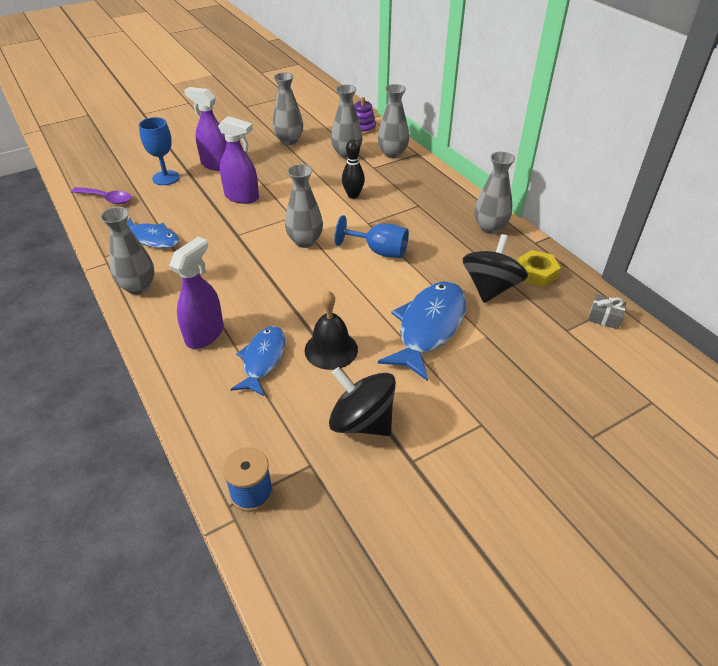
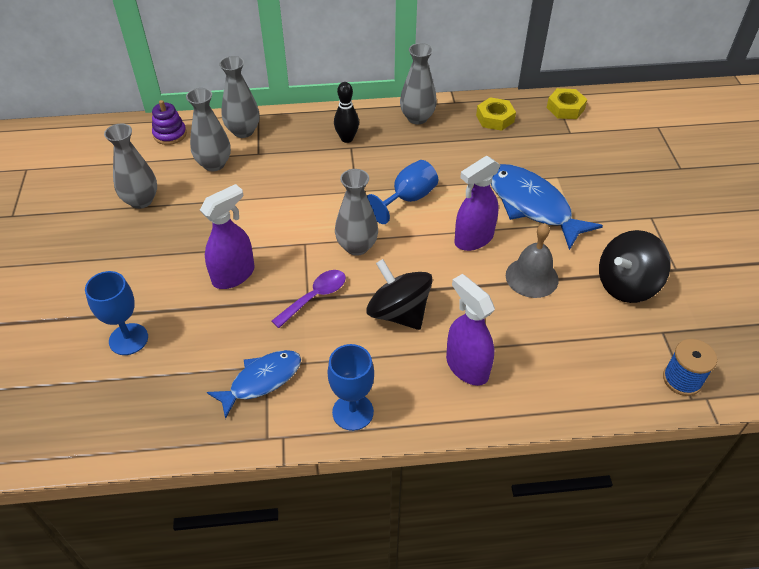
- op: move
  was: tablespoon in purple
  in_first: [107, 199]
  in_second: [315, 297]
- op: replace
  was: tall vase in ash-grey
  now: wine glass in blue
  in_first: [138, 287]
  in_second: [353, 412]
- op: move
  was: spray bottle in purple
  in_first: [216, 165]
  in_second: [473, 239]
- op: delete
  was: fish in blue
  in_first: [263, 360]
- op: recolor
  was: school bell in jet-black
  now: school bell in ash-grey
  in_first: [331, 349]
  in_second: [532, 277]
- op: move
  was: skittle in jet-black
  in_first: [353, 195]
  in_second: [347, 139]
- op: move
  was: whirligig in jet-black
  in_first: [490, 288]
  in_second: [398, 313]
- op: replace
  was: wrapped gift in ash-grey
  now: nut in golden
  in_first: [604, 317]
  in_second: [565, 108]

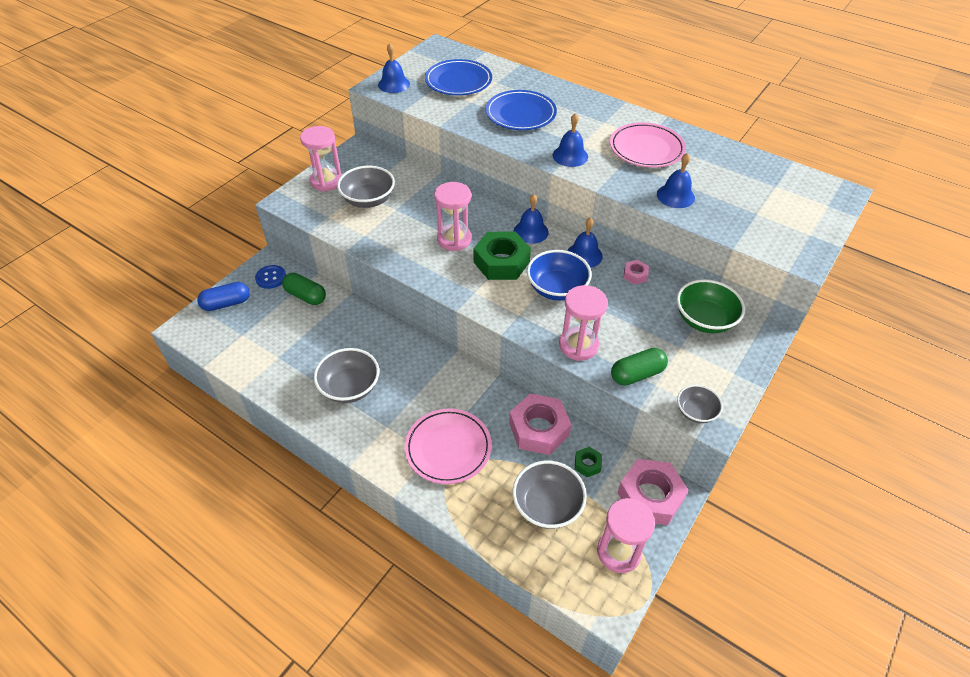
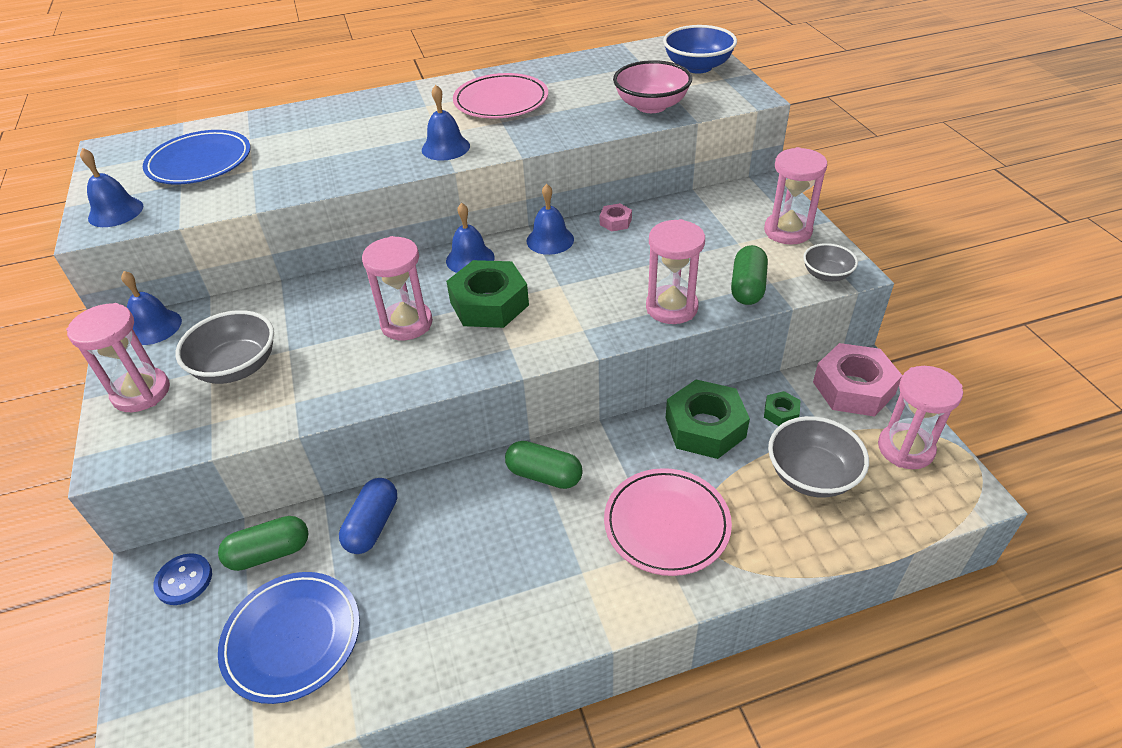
- op: move
  was: pill in blue
  in_first: [226, 303]
  in_second: [372, 525]
- op: delete
  was: deep dish in ash-grey
  in_first: [350, 387]
- op: move
  was: plate in blue
  in_first: [520, 114]
  in_second: [292, 638]
- op: recolor
  was: nut in rose-pink
  now: nut in leaf-green
  in_first: [539, 429]
  in_second: [705, 427]
- op: move
  was: deep dish in blue
  in_first: [557, 289]
  in_second: [697, 67]
- op: move
  was: school bell in blue
  in_first: [675, 196]
  in_second: [154, 327]
- op: delete
  was: deep dish in leaf-green
  in_first: [704, 320]
- op: insert
  now: pill in leaf-green
  in_second: [544, 475]
- op: insert
  now: deep dish in rose-pink
  in_second: [651, 106]
- op: insert
  now: sand timer in rose-pink
  in_second: [787, 231]

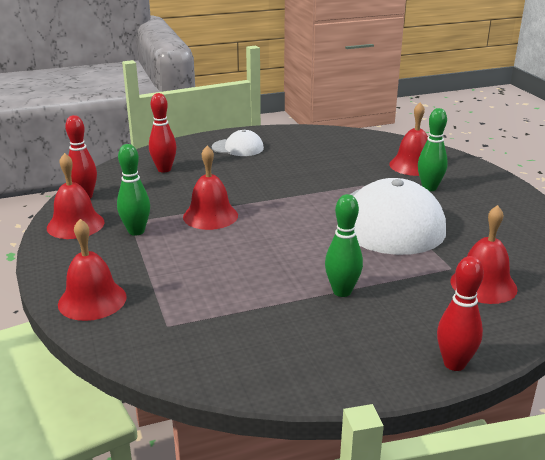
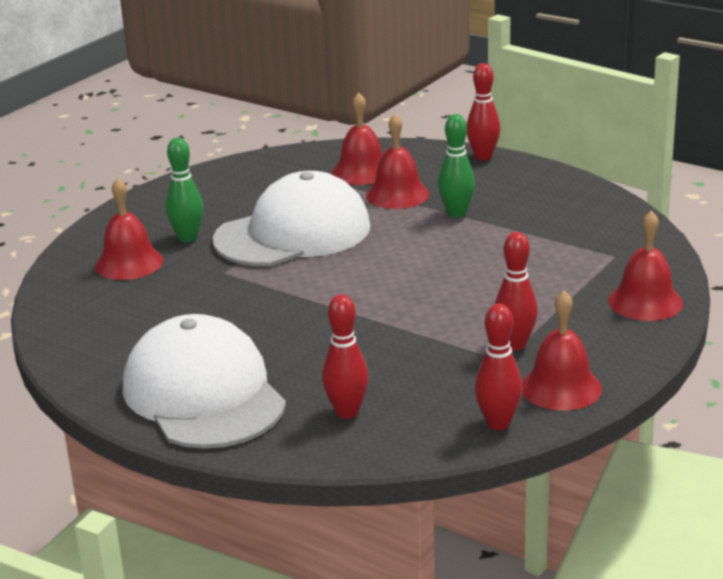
- op: recolor
  was: skittle in leaf-green
  now: skittle in scarlet
  in_first: [136, 231]
  in_second: [515, 344]
- op: move
  was: school bell in scarlet
  in_first: [210, 216]
  in_second: [397, 194]
- op: resize
  was: cap in snow-white
  in_first: [238, 148]
  in_second: [204, 394]
  ratio: 2.12

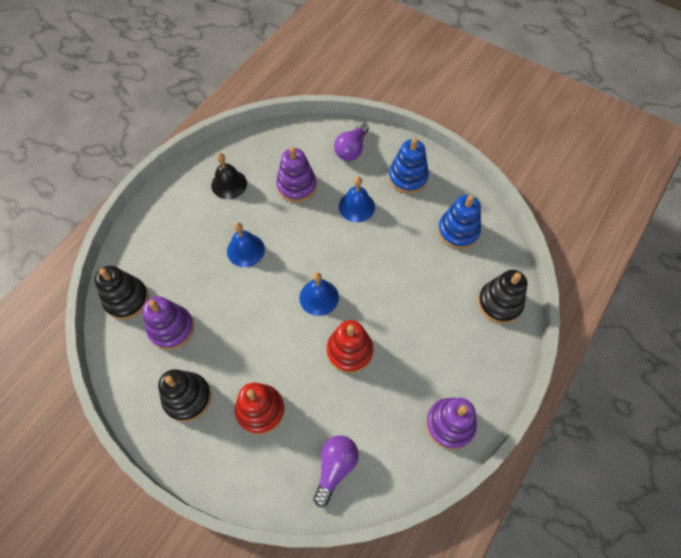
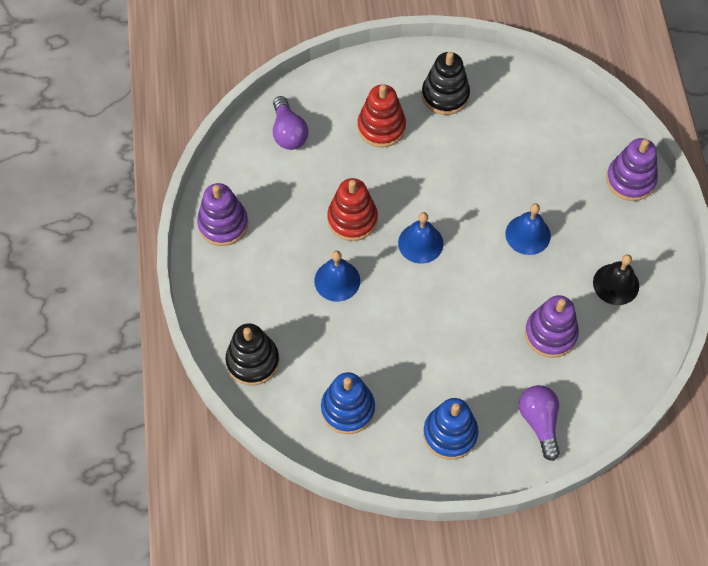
- op: delete
  was: stacking toy in jet-black
  in_first: [127, 299]
- op: move
  was: stacking toy in purple
  in_first: [171, 328]
  in_second: [630, 180]
- op: move
  was: school bell in blue
  in_first: [356, 206]
  in_second: [337, 280]

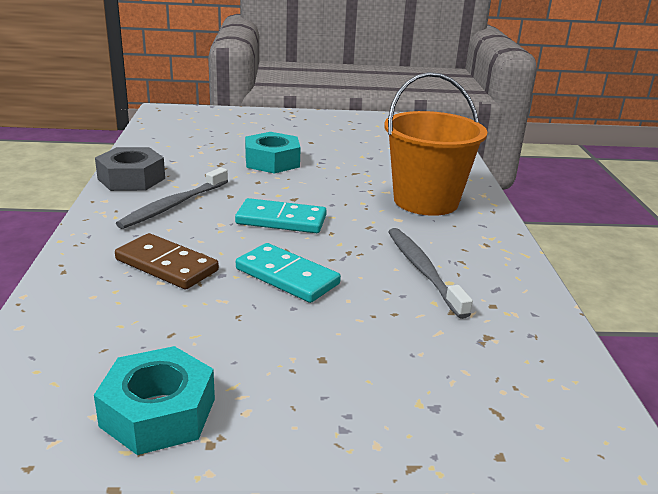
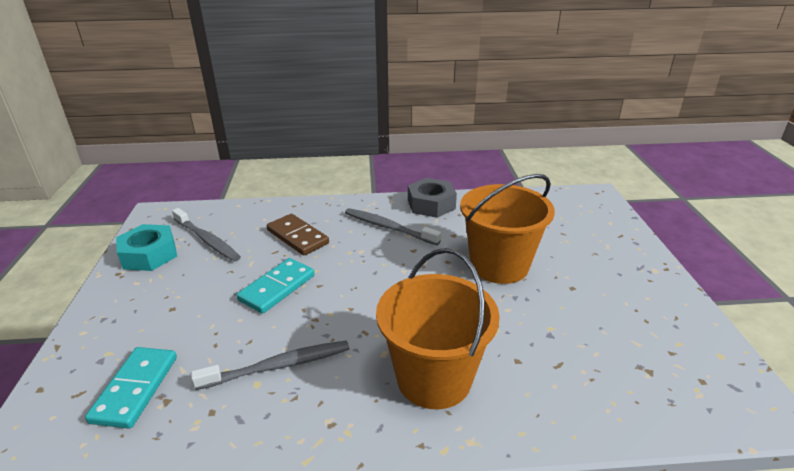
- op: rotate
  was: domino in brown
  in_first: [166, 265]
  in_second: [297, 237]
  clockwise: -75
- op: move
  was: domino in teal
  in_first: [281, 220]
  in_second: [135, 389]
- op: replace
  was: nut in teal
  now: sand bucket in bright orange
  in_first: [272, 161]
  in_second: [499, 265]
- op: insert
  now: dental brush in ash-grey
  in_second: [207, 240]

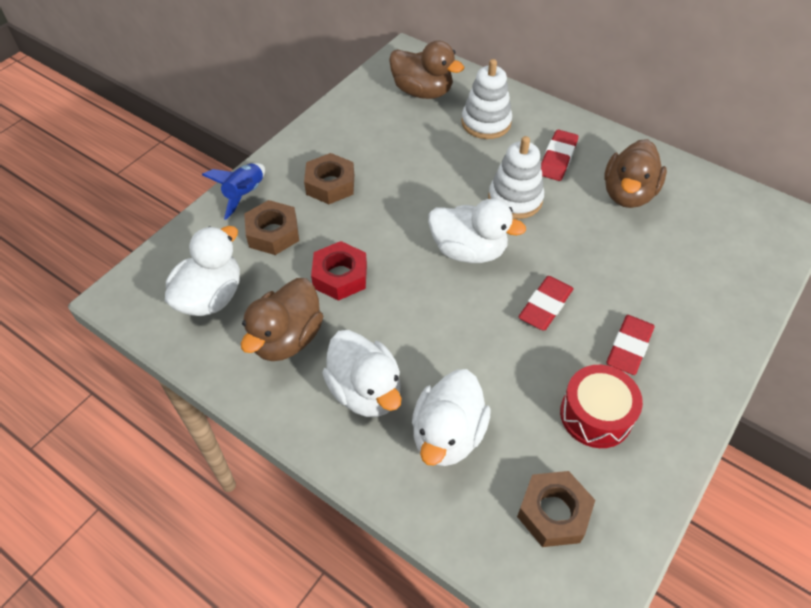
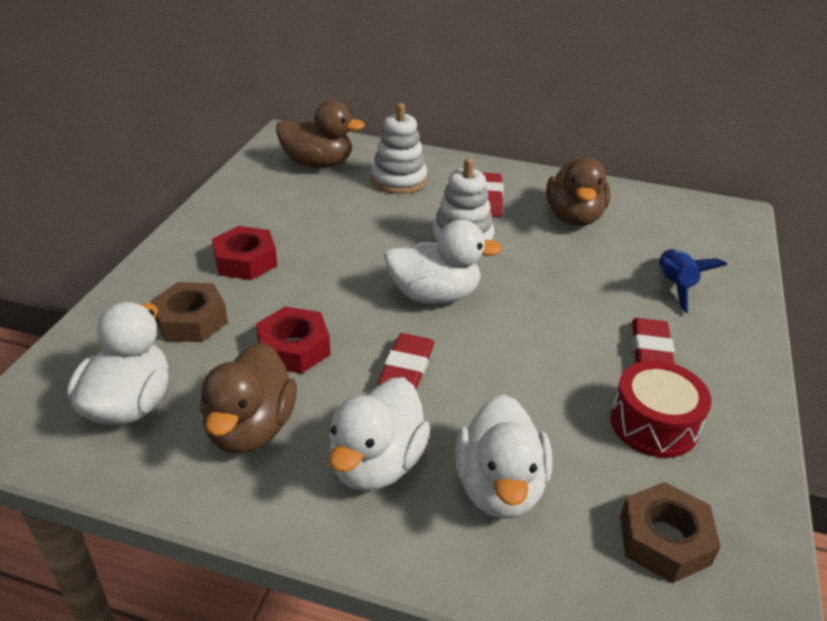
- op: move
  was: spaceship in blue
  in_first: [244, 195]
  in_second: [674, 286]
- op: recolor
  was: nut in brown
  now: nut in scarlet
  in_first: [330, 184]
  in_second: [245, 261]
- op: rotate
  was: rubber duck in snow-white
  in_first: [365, 391]
  in_second: [376, 463]
  clockwise: 75
- op: move
  was: eraser in scarlet
  in_first: [545, 306]
  in_second: [406, 368]

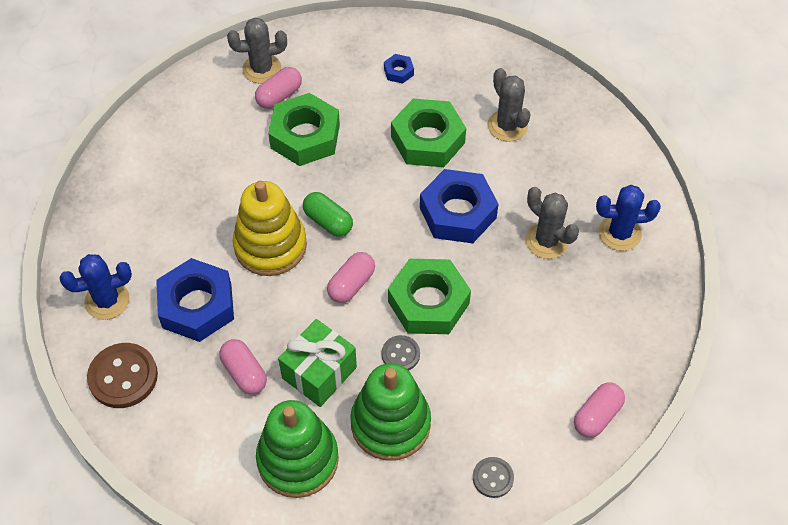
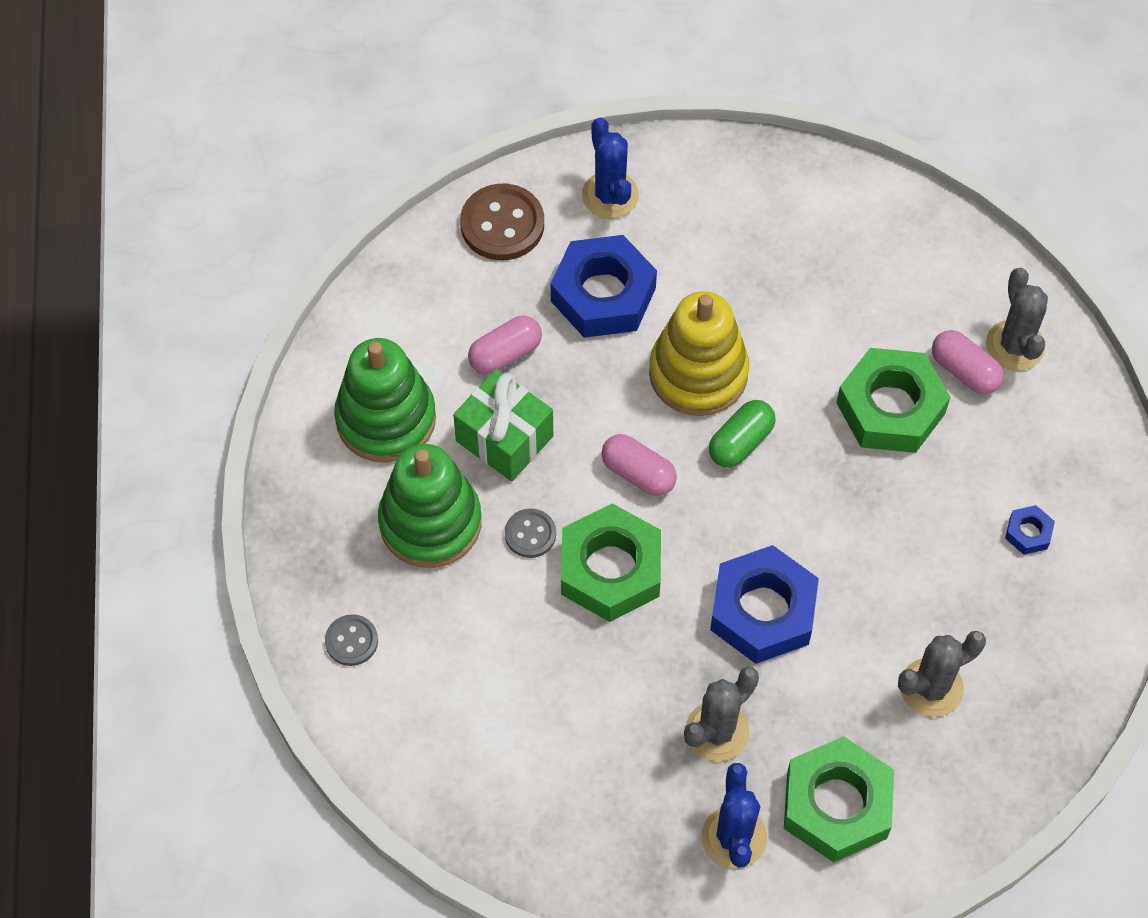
- op: move
  was: nut in leaf-green
  in_first: [428, 140]
  in_second: [836, 805]
- op: delete
  was: pill in rose-pink
  in_first: [597, 416]

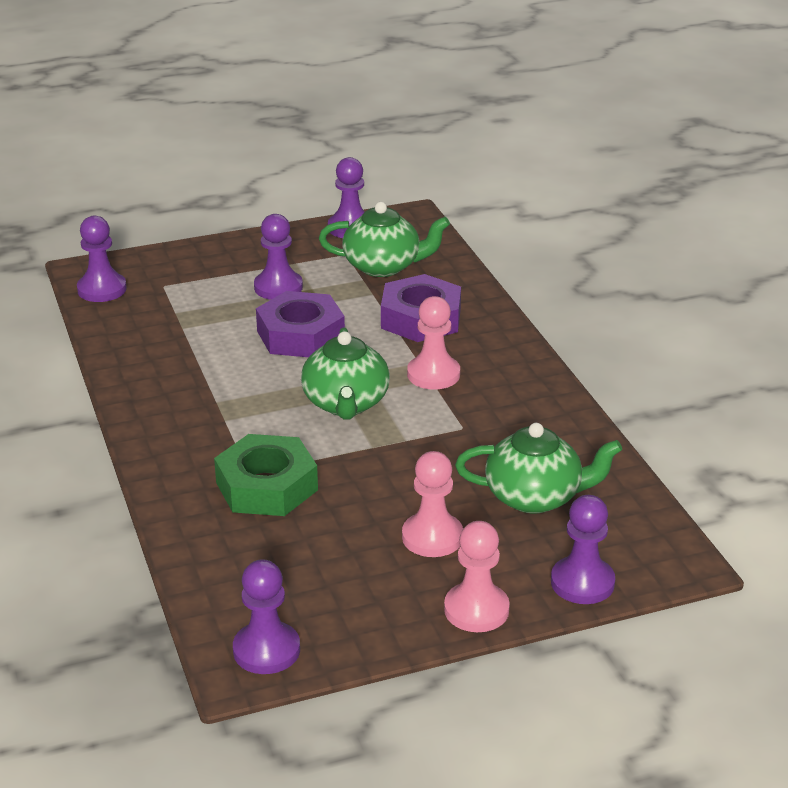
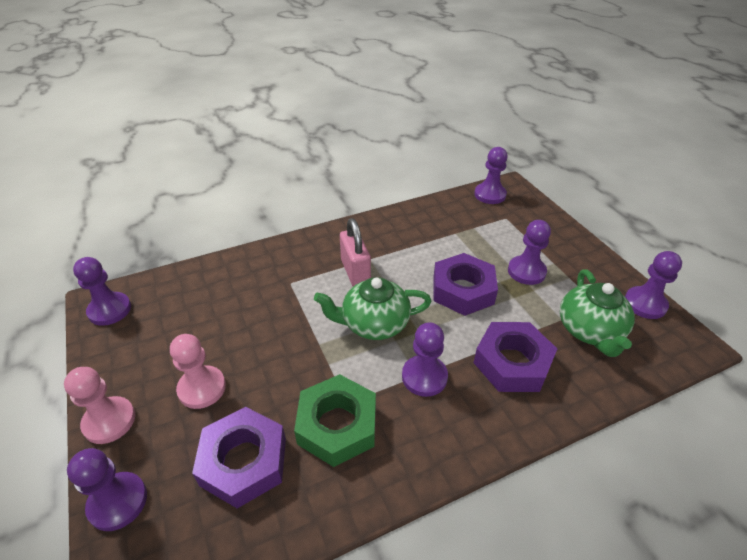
- op: move
  was: nut in leaf-green
  in_first: [266, 486]
  in_second: [337, 425]
- op: recolor
  was: game pawn in rose-pink
  now: game pawn in purple
  in_first: [433, 374]
  in_second: [424, 377]
- op: replace
  was: tea pot in leaf-green
  now: nut in purple
  in_first: [535, 497]
  in_second: [244, 461]
- op: insert
  now: padlock in rose-pink
  in_second: [355, 272]

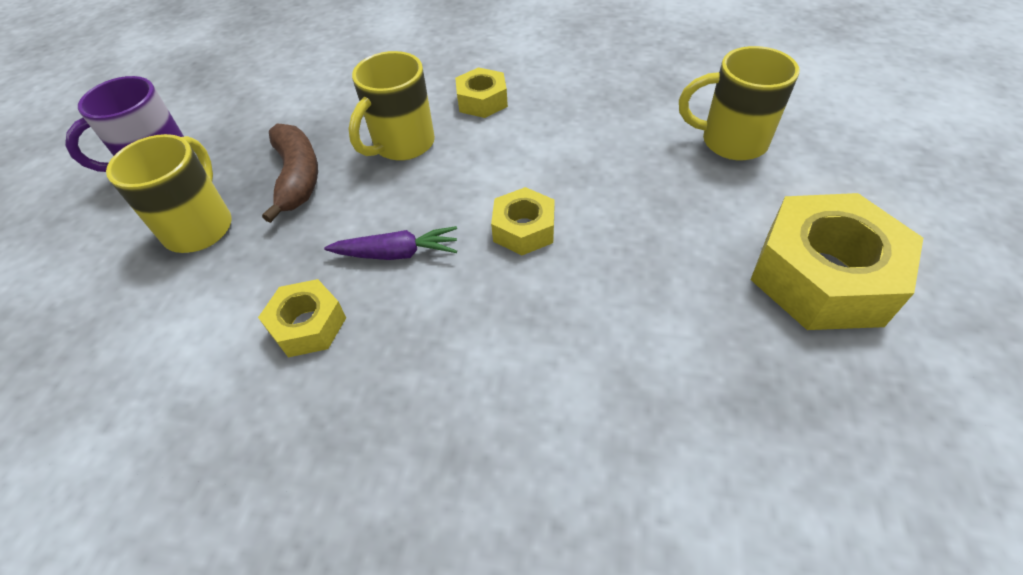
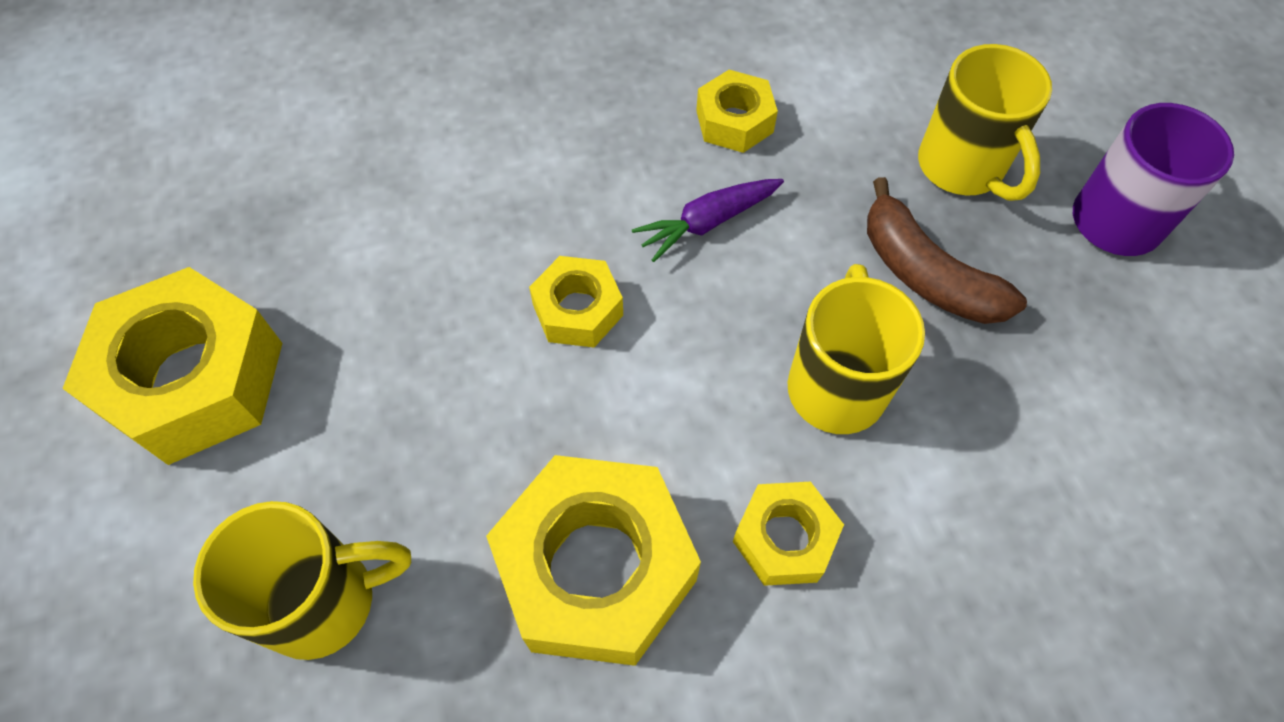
- op: insert
  now: nut in golden
  in_second: [596, 568]

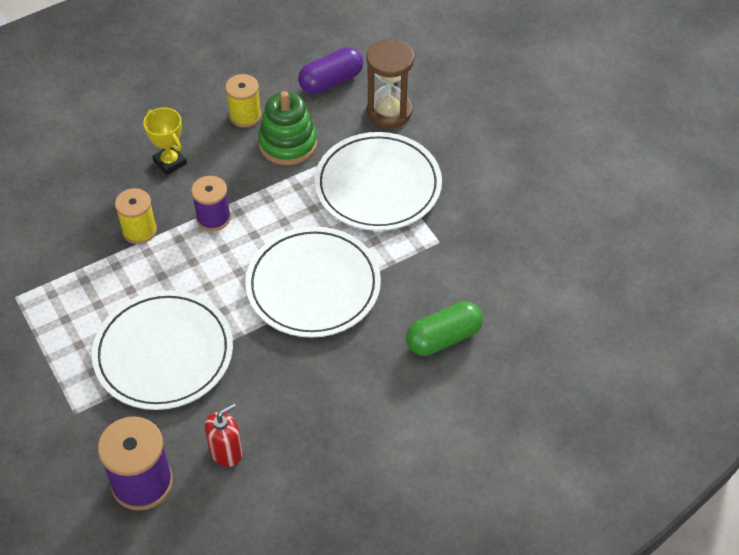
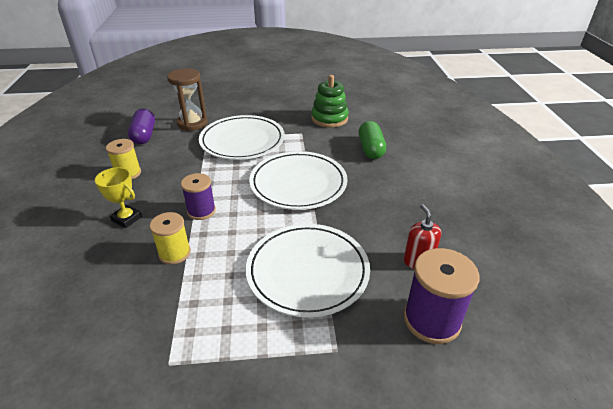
- op: rotate
  was: trophy in golden
  in_first: [170, 162]
  in_second: [127, 219]
  clockwise: 45
- op: move
  was: stacking toy in leaf-green
  in_first: [288, 143]
  in_second: [329, 118]

